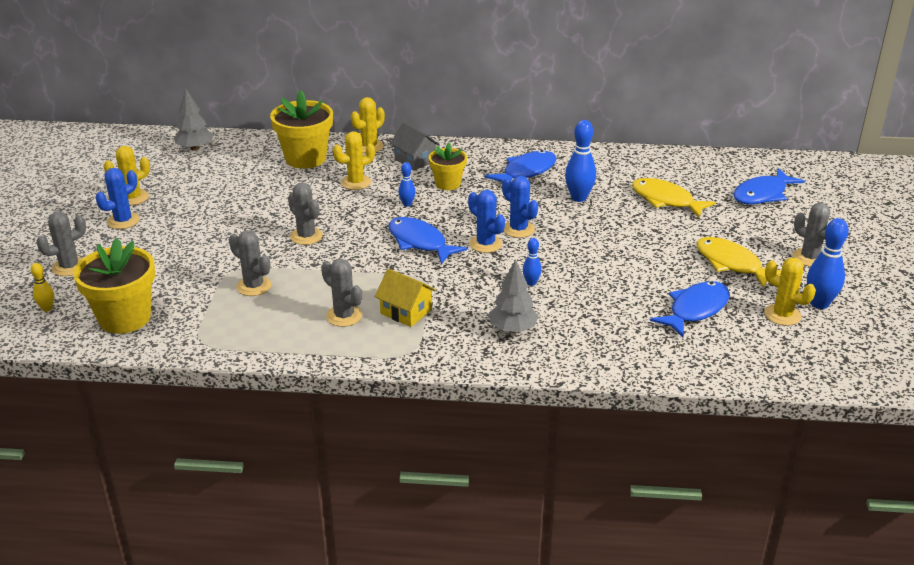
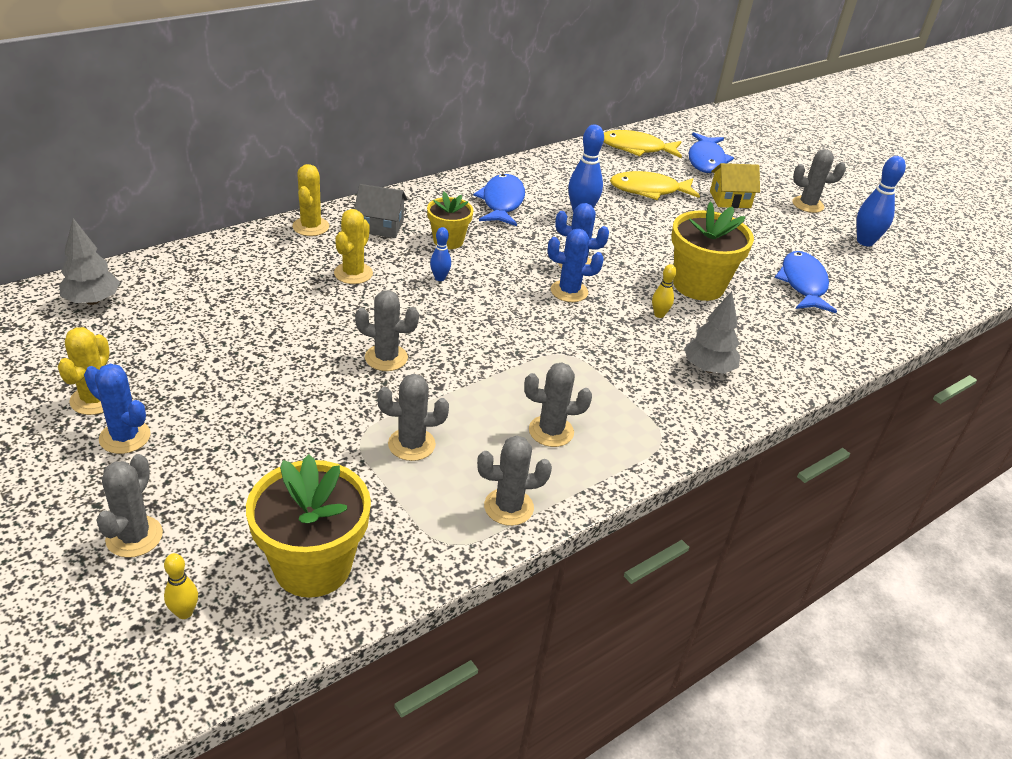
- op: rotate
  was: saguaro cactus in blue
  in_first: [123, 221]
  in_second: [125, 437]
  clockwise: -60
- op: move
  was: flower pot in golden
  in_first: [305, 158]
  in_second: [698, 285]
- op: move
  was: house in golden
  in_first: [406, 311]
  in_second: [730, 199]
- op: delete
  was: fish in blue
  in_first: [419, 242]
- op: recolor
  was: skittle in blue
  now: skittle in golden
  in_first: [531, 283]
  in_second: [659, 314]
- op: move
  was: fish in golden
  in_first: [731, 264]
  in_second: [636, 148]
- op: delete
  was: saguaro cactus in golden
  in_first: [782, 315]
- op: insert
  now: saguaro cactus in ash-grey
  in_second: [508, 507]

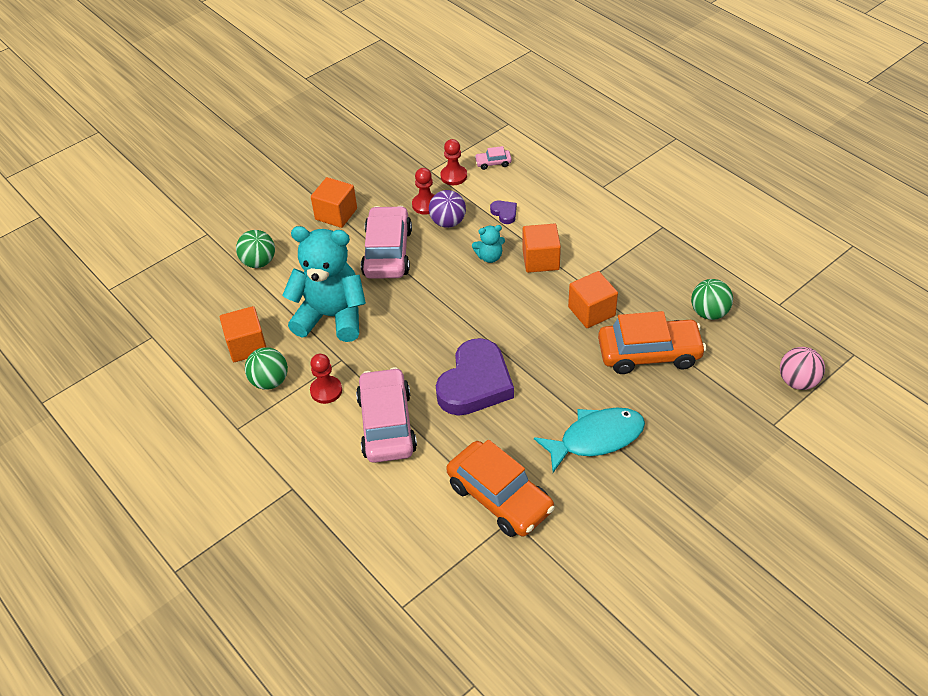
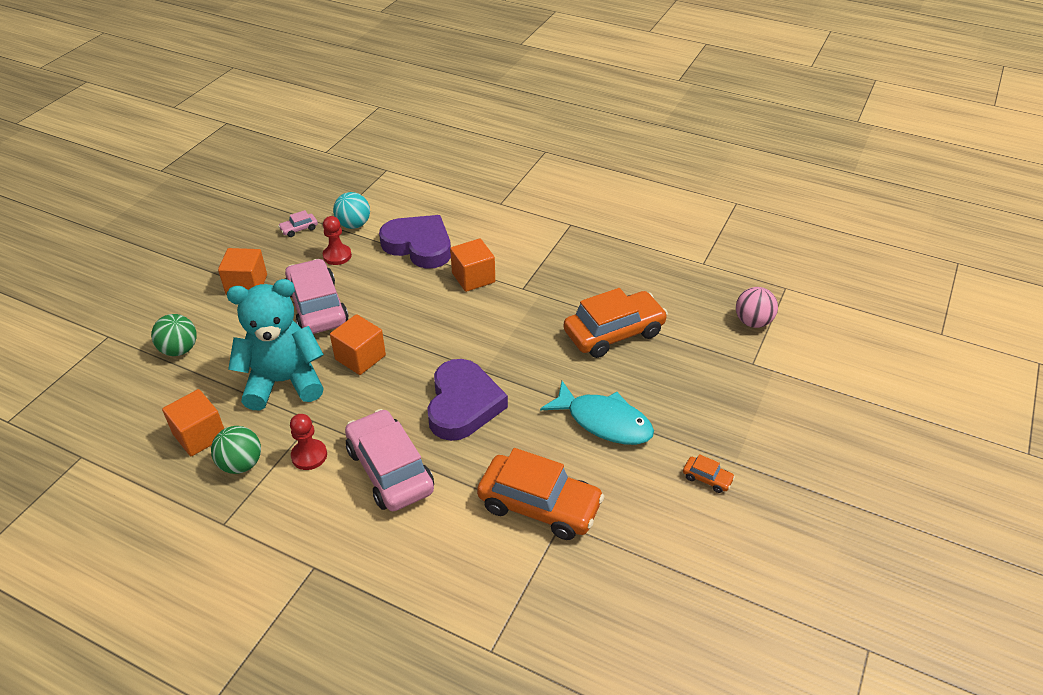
- op: delete
  was: sphere in purple
  in_first: [448, 222]
- op: replace
  was: game pawn in scarlet
  now: sphere in teal
  in_first: [453, 176]
  in_second: [354, 225]
- op: delete
  was: teddy in teal
  in_first: [489, 257]
- op: move
  was: toy car in rose-pink
  in_first: [493, 163]
  in_second: [299, 229]
- op: resize
  was: heart in purple
  in_first: [504, 213]
  in_second: [419, 246]
  ratio: 2.48
- op: rotate
  was: fish in teal
  in_first: [596, 438]
  in_second: [604, 421]
  clockwise: 75
- op: move
  was: solid cube in bright orange
  in_first: [591, 311]
  in_second: [360, 357]
- op: delete
  was: sphere in leaf-green
  in_first: [709, 313]
- op: insert
  now: toy car in bright orange
  in_second: [707, 478]

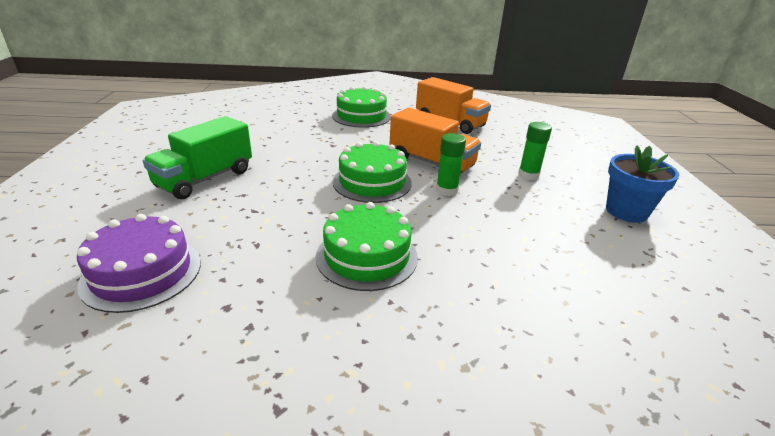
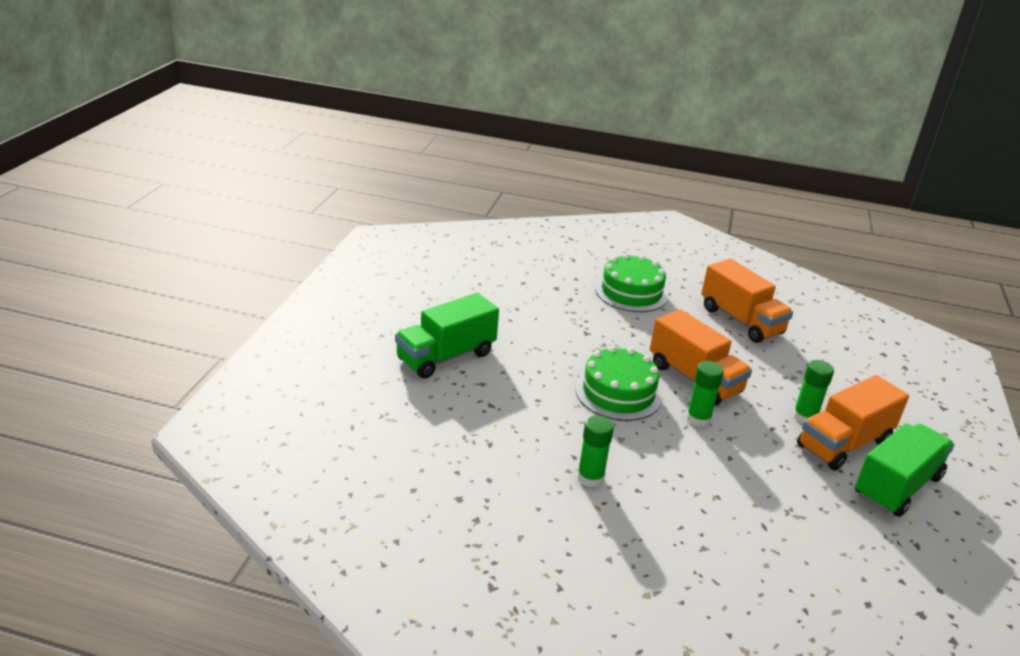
- op: delete
  was: gateau in purple
  in_first: [142, 273]
- op: replace
  was: gateau in leaf-green
  now: stick of glue in leaf-green
  in_first: [367, 256]
  in_second: [590, 477]
- op: replace
  was: flower pot in blue
  now: toy truck in leaf-green
  in_first: [626, 211]
  in_second: [897, 486]
- op: insert
  now: toy truck in bright orange
  in_second: [844, 443]

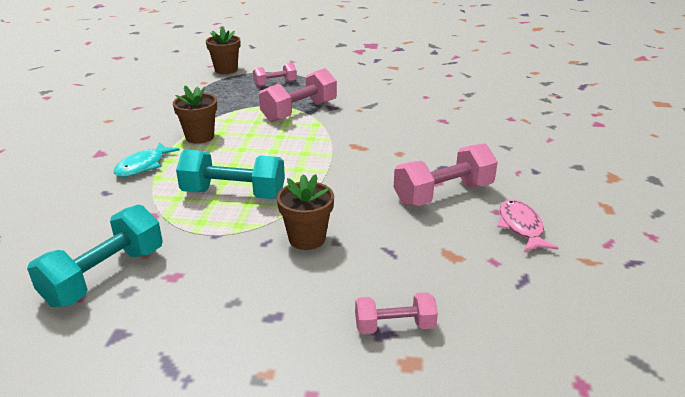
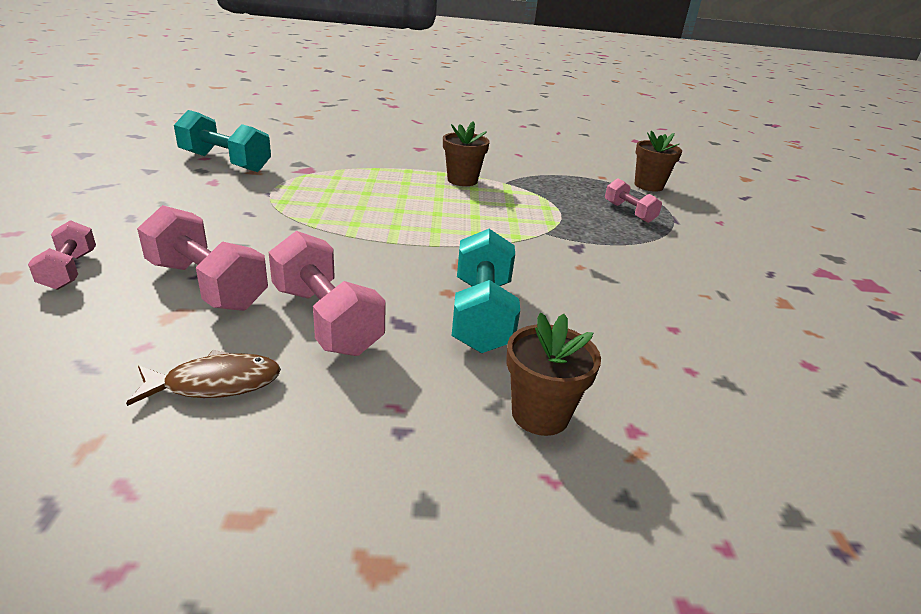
- op: delete
  was: fish in teal
  in_first: [143, 166]
- op: move
  was: dumbbell in teal
  in_first: [233, 194]
  in_second: [482, 315]
- op: move
  was: dumbbell in rose-pink
  in_first: [299, 111]
  in_second: [207, 285]
- op: move
  was: flower pot in brown
  in_first: [307, 238]
  in_second: [540, 414]
- op: recolor
  was: fish in rose-pink
  now: fish in brown
  in_first: [521, 227]
  in_second: [215, 383]

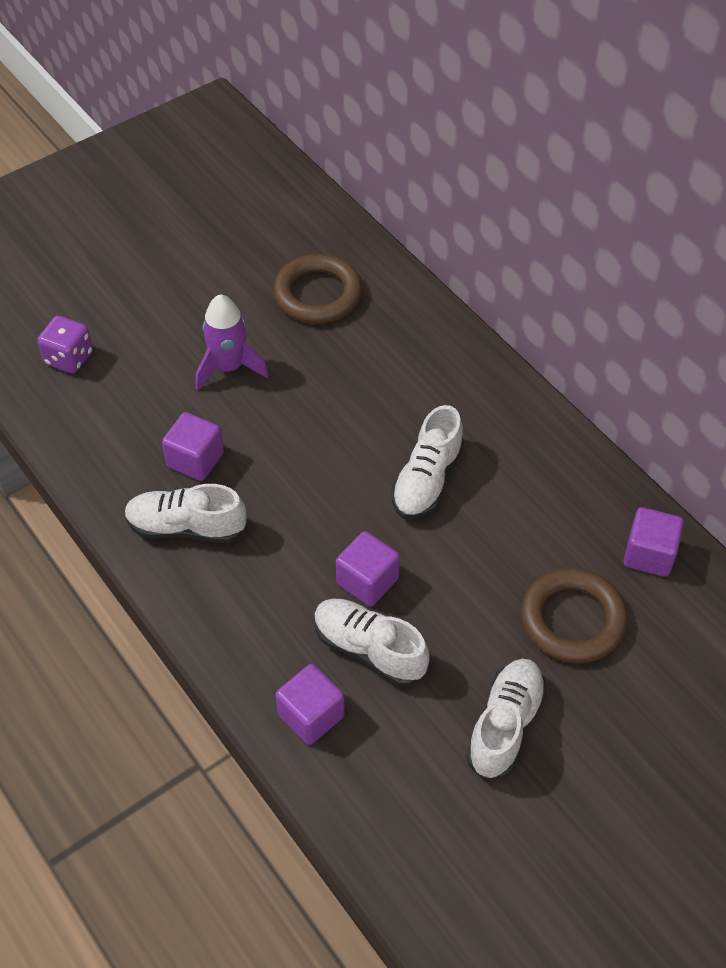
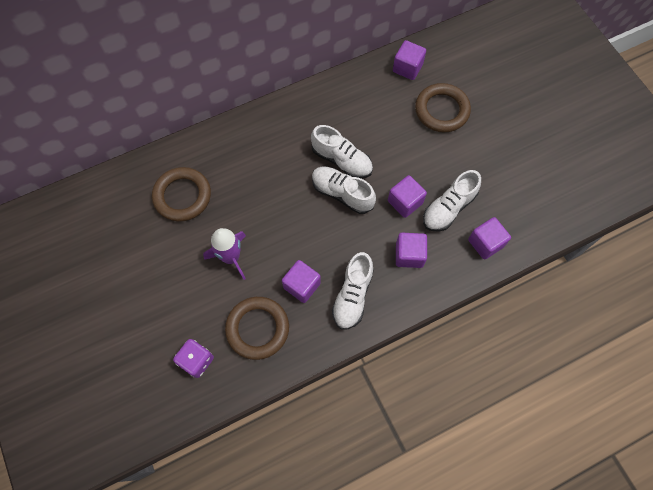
- op: move
  was: sneaker in snow-white
  in_first: [505, 726]
  in_second: [342, 193]
- op: insert
  now: ring in brown
  in_second: [257, 329]
- op: insert
  now: solid cube in purple
  in_second: [409, 255]

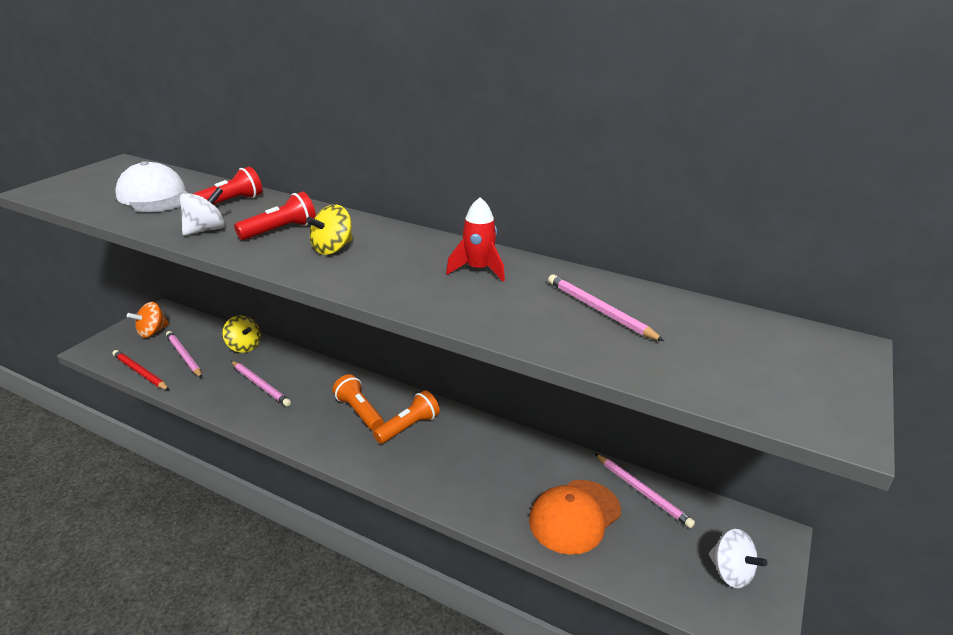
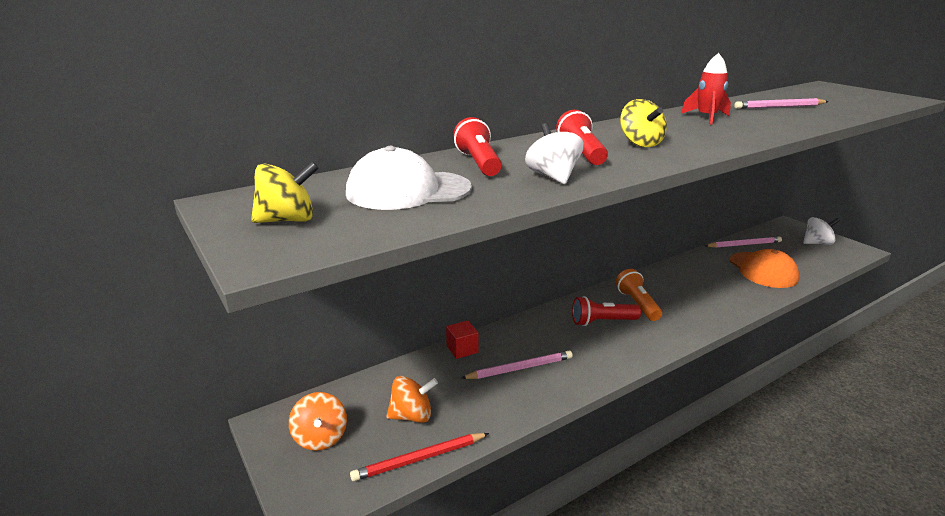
- op: replace
  was: lead pencil in rose-pink
  now: whirligig in bright orange
  in_first: [184, 356]
  in_second: [412, 416]
- op: move
  was: whirligig in golden
  in_first: [244, 346]
  in_second: [288, 220]
- op: recolor
  was: pocket torch in bright orange
  now: pocket torch in scarlet
  in_first: [359, 411]
  in_second: [602, 322]
- op: insert
  now: solid cube in scarlet
  in_second: [462, 349]

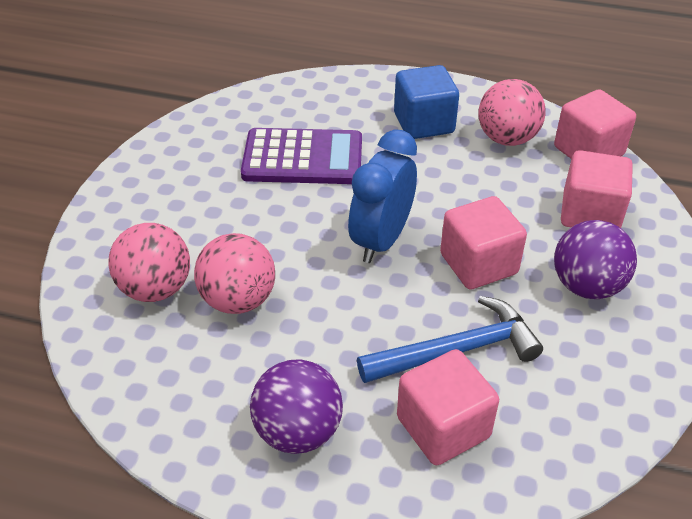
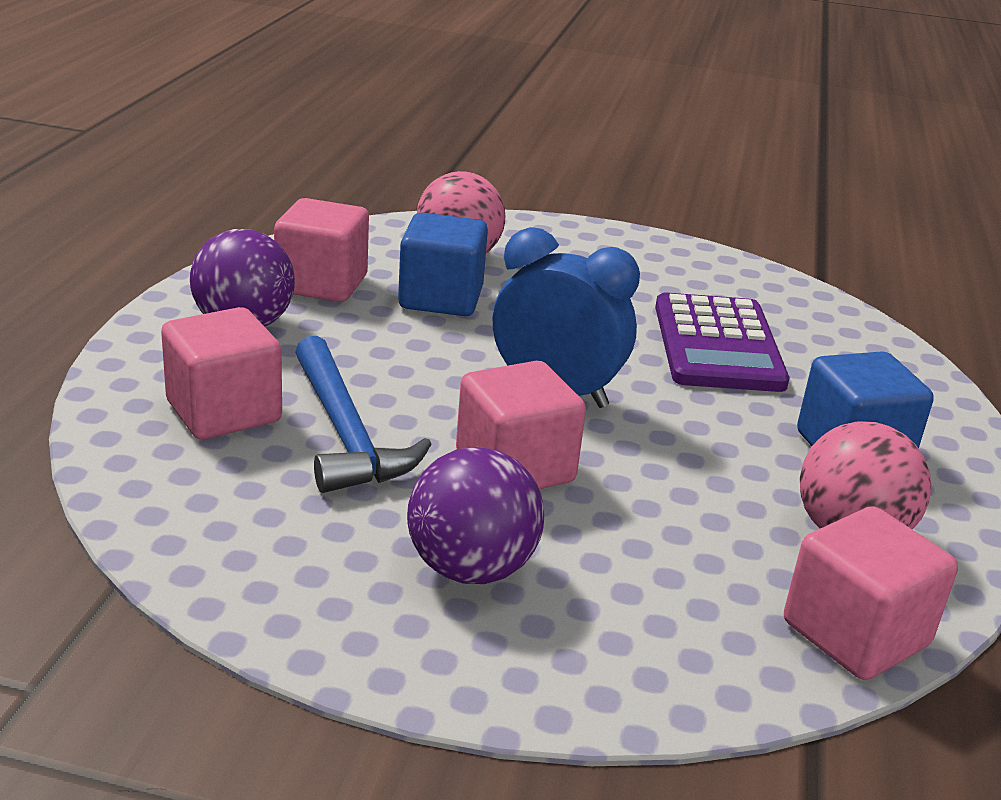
- op: replace
  was: sphere in rose-pink
  now: solid cube in blue
  in_first: [238, 300]
  in_second: [441, 298]
- op: move
  was: solid cube in rose-pink
  in_first: [590, 213]
  in_second: [322, 284]

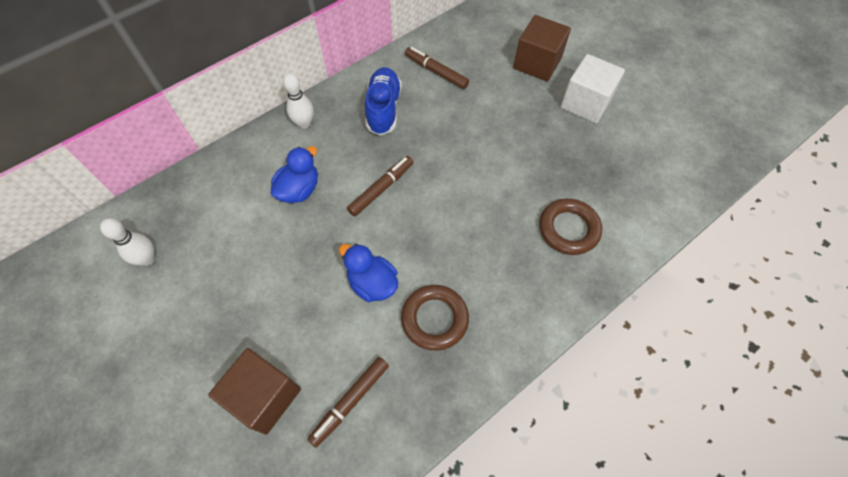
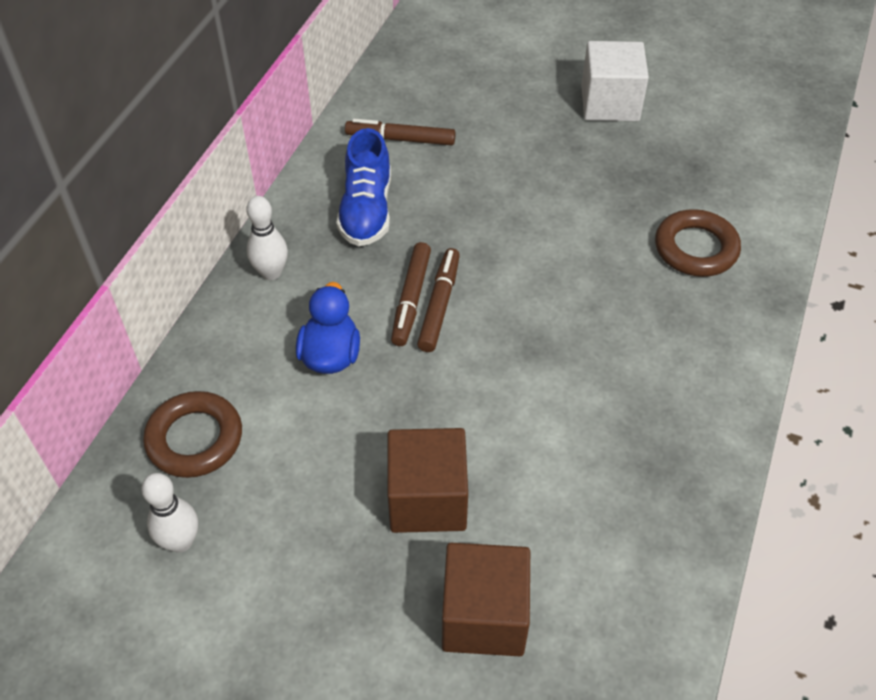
- op: move
  was: marker pen in brown
  in_first: [350, 402]
  in_second: [411, 299]
- op: delete
  was: rubber duck in blue
  in_first: [372, 283]
- op: rotate
  was: sneaker in blue
  in_first: [383, 109]
  in_second: [366, 211]
  clockwise: -150
- op: move
  was: ring in brown
  in_first: [434, 319]
  in_second: [195, 439]
- op: move
  was: solid cube in brown
  in_first: [537, 63]
  in_second: [427, 499]

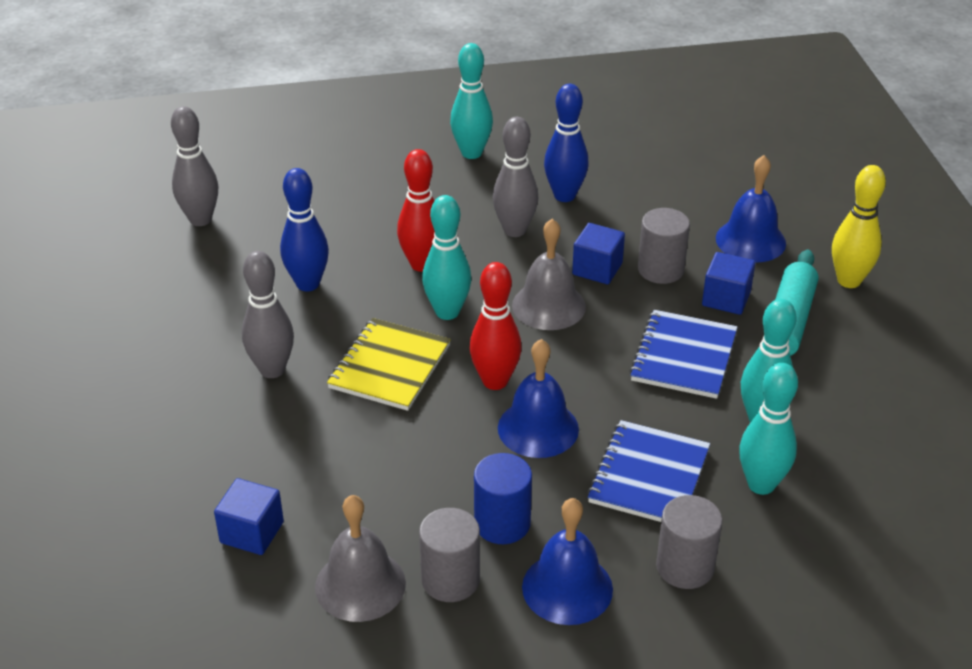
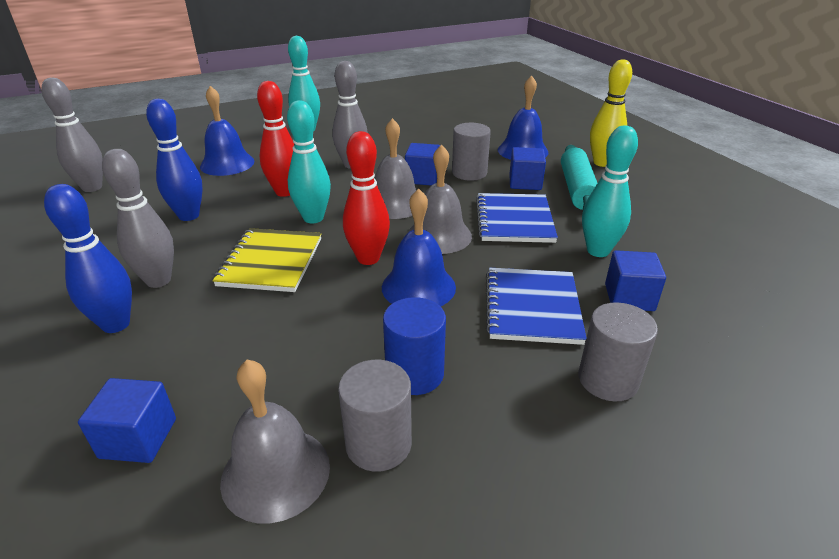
- op: move
  was: school bell in blue
  in_first: [567, 588]
  in_second: [227, 164]
- op: move
  was: skittle in blue
  in_first: [564, 195]
  in_second: [116, 324]
- op: replace
  was: skittle in teal
  now: solid cube in blue
  in_first: [761, 484]
  in_second: [629, 297]
- op: insert
  now: school bell in ash-grey
  in_second: [439, 235]

